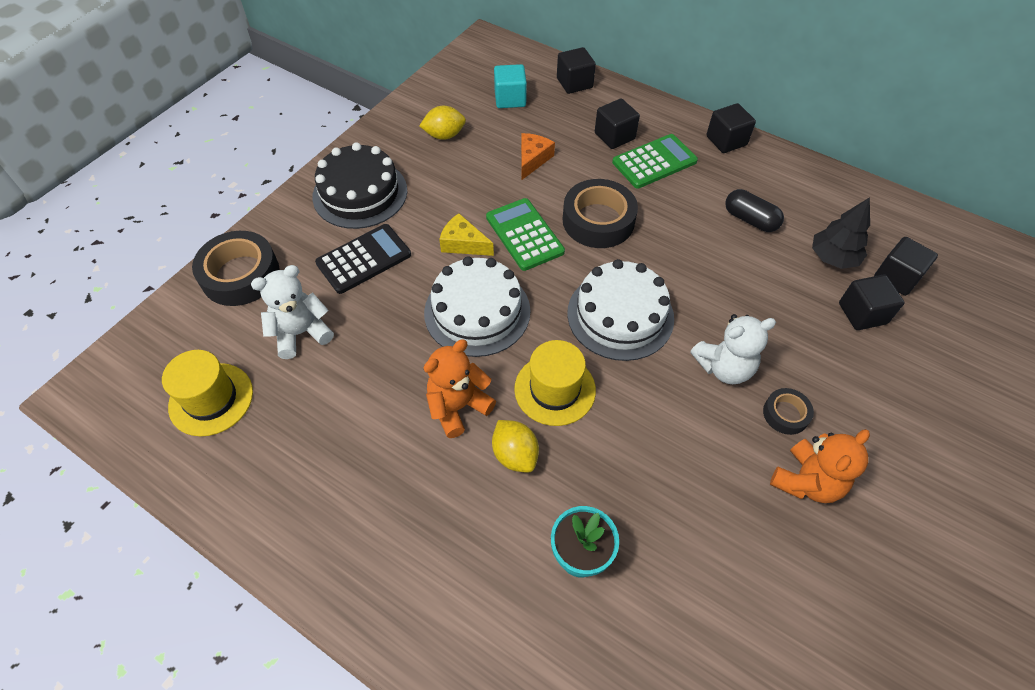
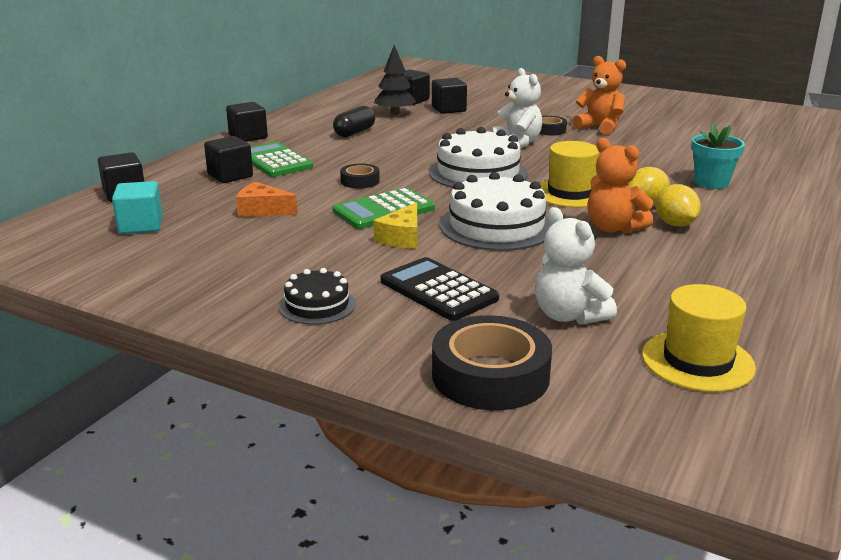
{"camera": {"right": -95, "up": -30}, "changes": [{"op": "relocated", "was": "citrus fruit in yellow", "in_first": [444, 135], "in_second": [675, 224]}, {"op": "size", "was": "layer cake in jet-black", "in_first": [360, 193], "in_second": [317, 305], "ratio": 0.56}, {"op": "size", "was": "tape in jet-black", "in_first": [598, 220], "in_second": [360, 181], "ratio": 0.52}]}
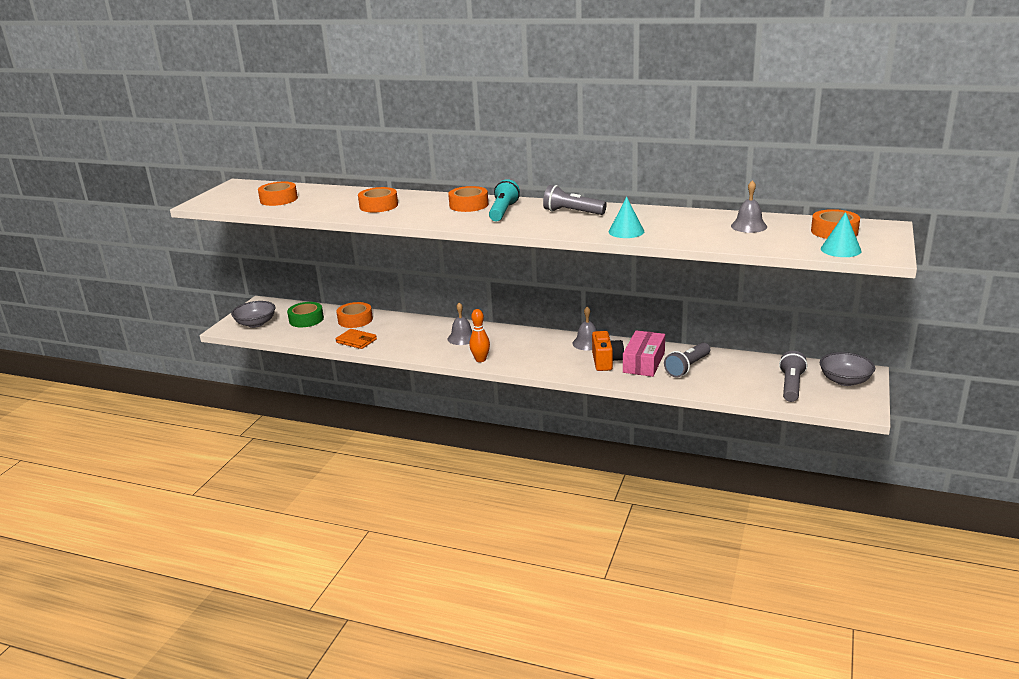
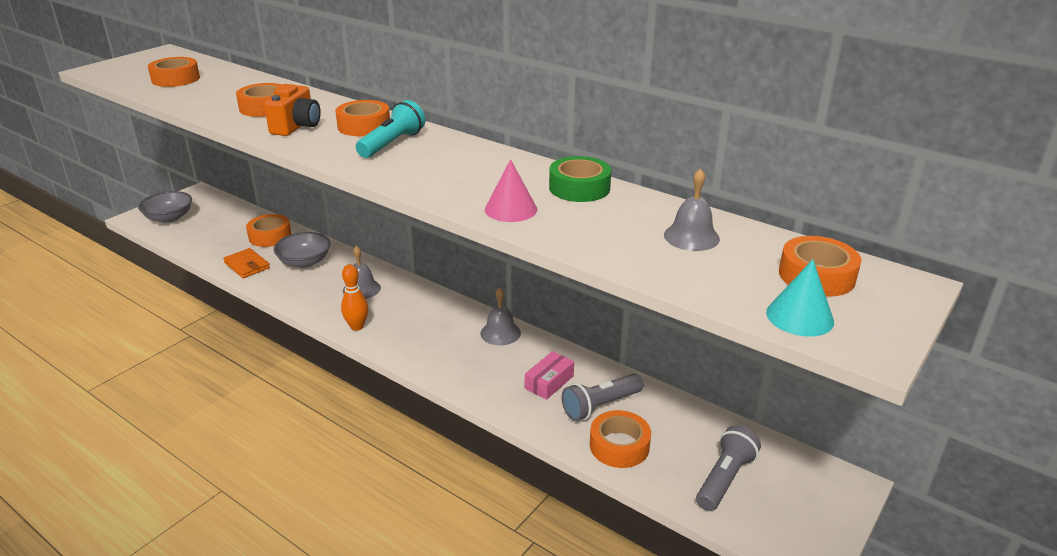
{"camera": {"right": 15, "up": 5}, "changes": [{"op": "missing", "was": "torch in grey", "in_first": [572, 212]}, {"op": "colour", "was": "cone in teal", "now": "cone in pink", "in_first": [626, 231], "in_second": [510, 209]}, {"op": "relocated", "was": "tape in leaf-green", "in_first": [306, 319], "in_second": [579, 188]}, {"op": "size", "was": "parcel in pink", "in_first": [644, 362], "in_second": [549, 382], "ratio": 0.64}, {"op": "relocated", "was": "camera in orange-coloured", "in_first": [606, 361], "in_second": [296, 127]}, {"op": "relocated", "was": "serving bowl in grey", "in_first": [845, 380], "in_second": [304, 262]}, {"op": "appeared", "now": "tape in orange-coloured", "in_second": [619, 446]}]}
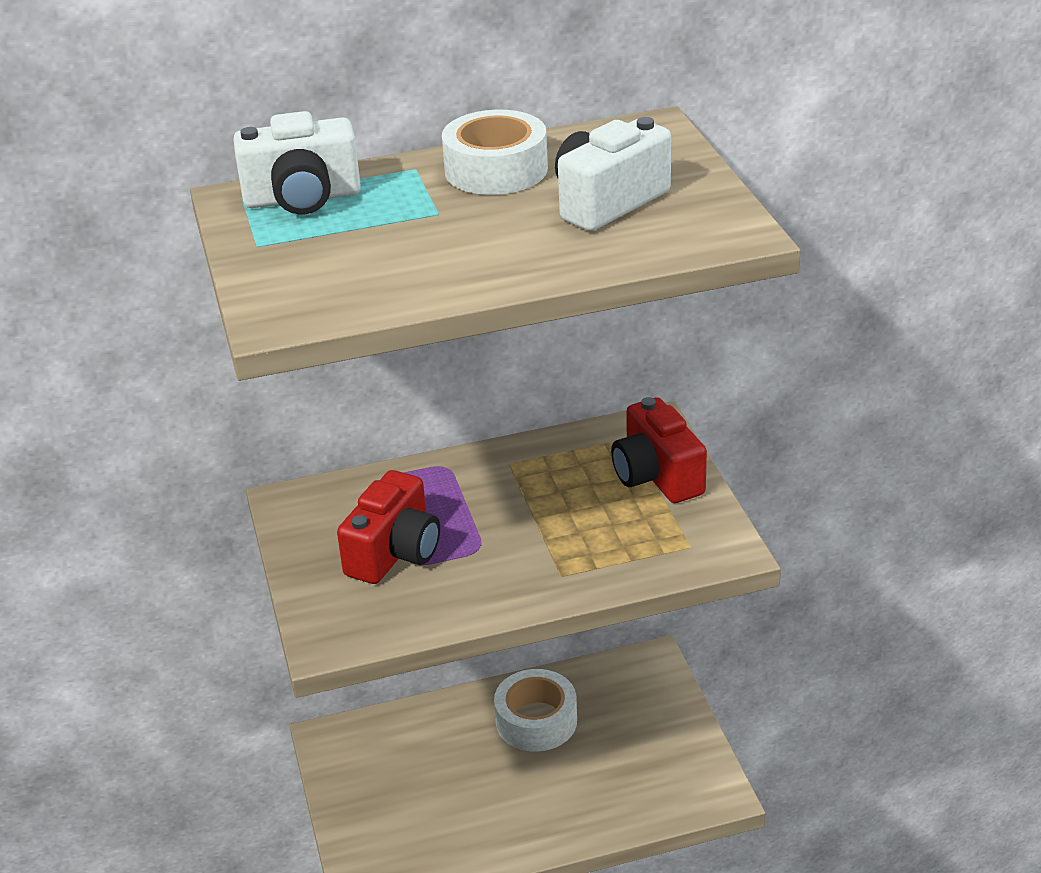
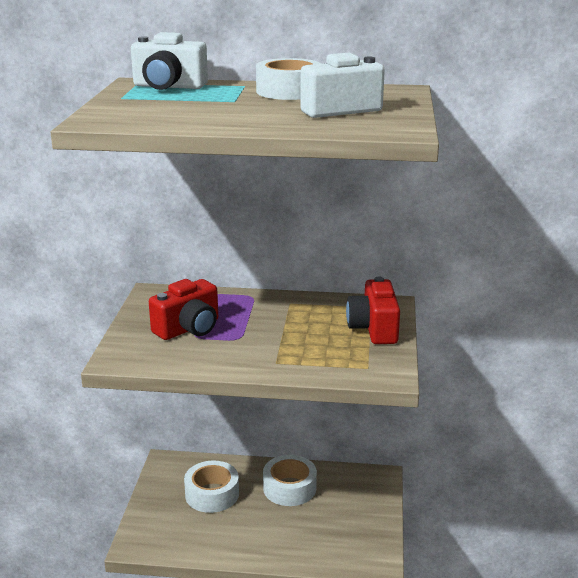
{"camera": {"right": 20, "up": -10}, "changes": [{"op": "appeared", "now": "tape in snow-white", "in_second": [212, 494]}]}
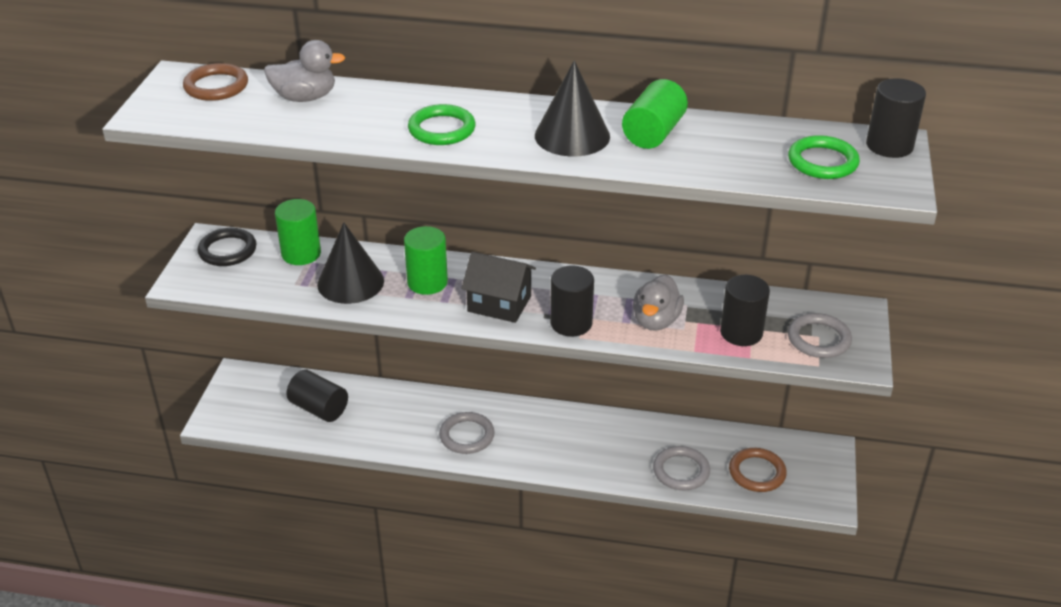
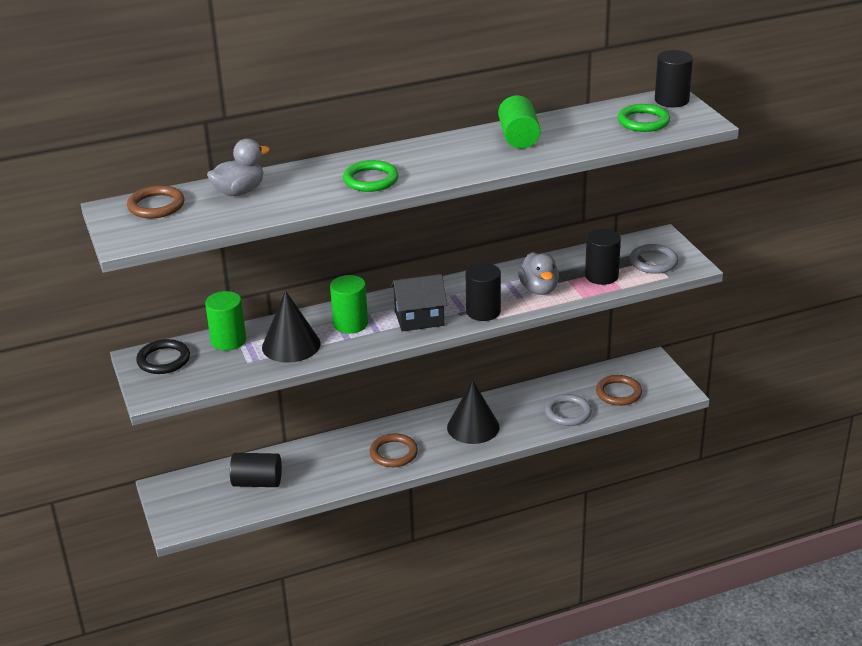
{"camera": {"right": -30, "up": -5}, "changes": [{"op": "relocated", "was": "cone in jet-black", "in_first": [572, 136], "in_second": [473, 427]}, {"op": "colour", "was": "torus in grey", "now": "torus in dark brown", "in_first": [467, 436], "in_second": [393, 453]}]}
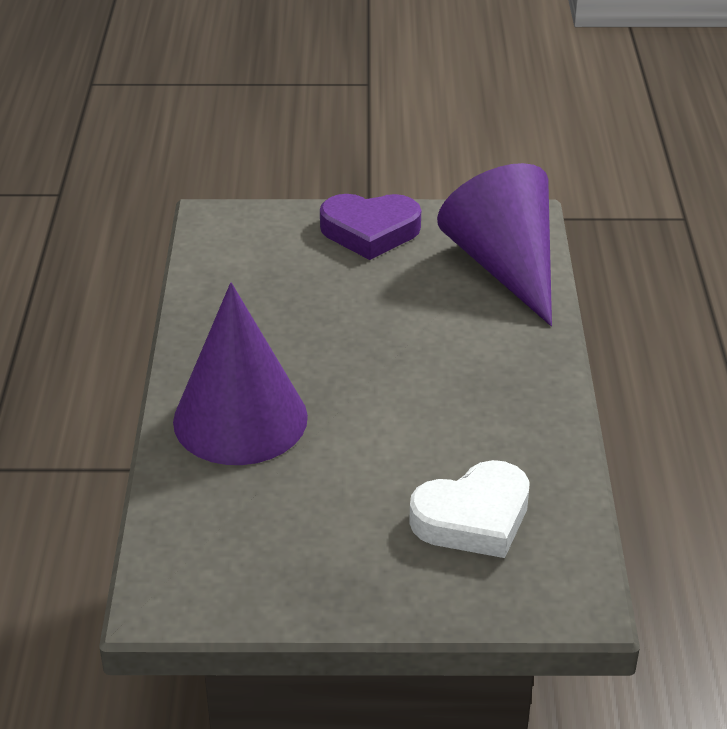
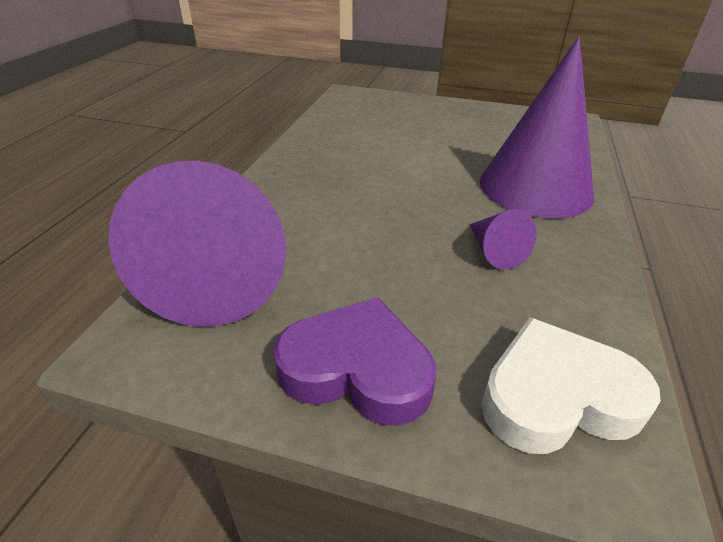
{"camera": {"right": -165, "up": 0}, "changes": [{"op": "relocated", "was": "heart shape in snow-white", "in_first": [473, 518], "in_second": [556, 396]}, {"op": "appeared", "now": "cone in purple", "in_second": [494, 251]}]}
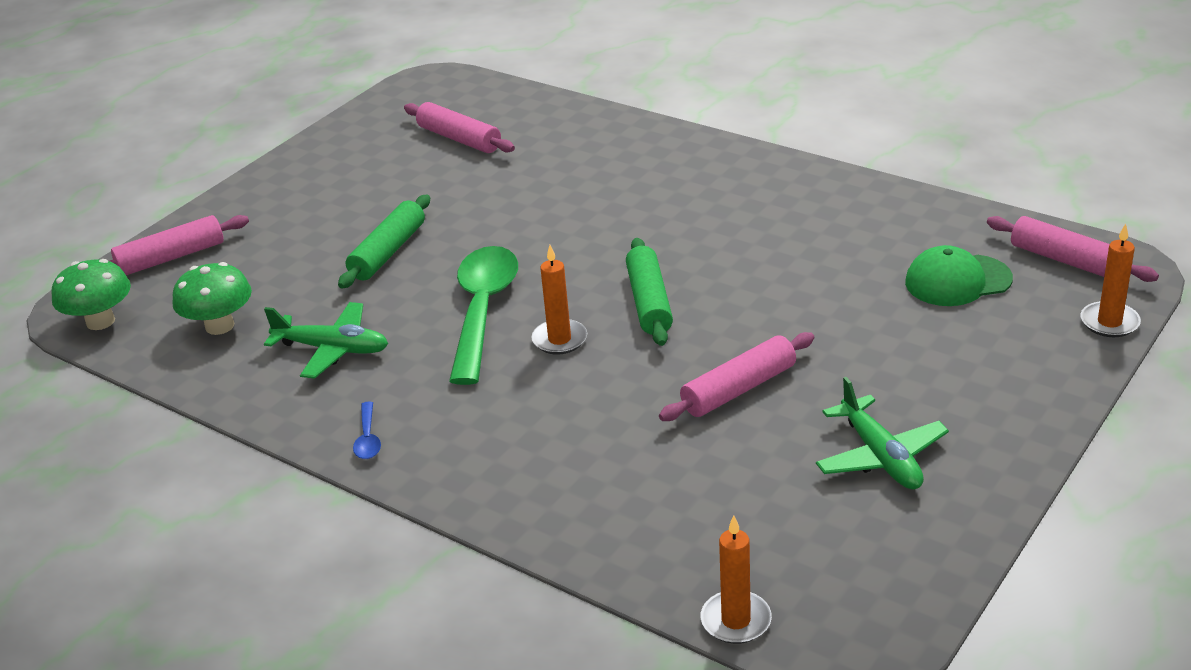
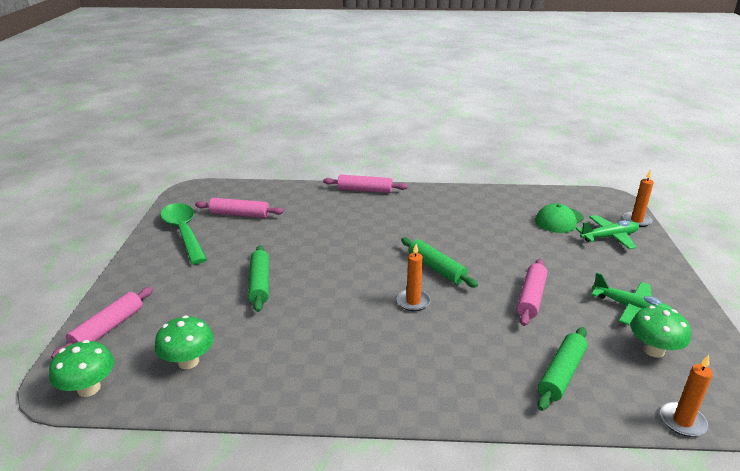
{"camera": {"right": -35, "up": -5}, "changes": [{"op": "relocated", "was": "dough roller in pink", "in_first": [1068, 261], "in_second": [365, 190]}, {"op": "relocated", "was": "spoon in leaf-green", "in_first": [483, 310], "in_second": [184, 232]}, {"op": "relocated", "was": "toy plane in leaf-green", "in_first": [332, 349], "in_second": [609, 237]}, {"op": "missing", "was": "spoon in blue", "in_first": [368, 438]}, {"op": "appeared", "now": "toadstool in leaf-green", "in_second": [653, 350]}, {"op": "appeared", "now": "dough roller in leaf-green", "in_second": [561, 374]}]}
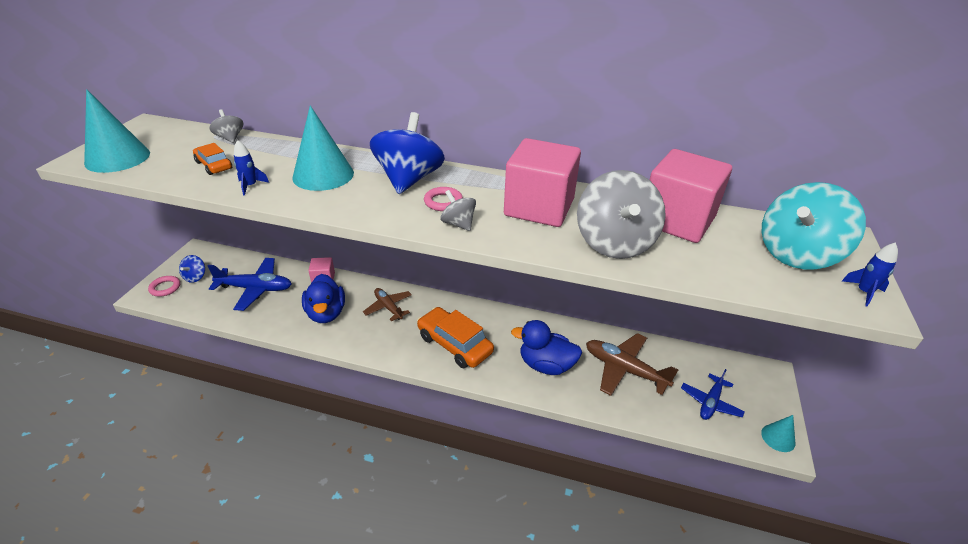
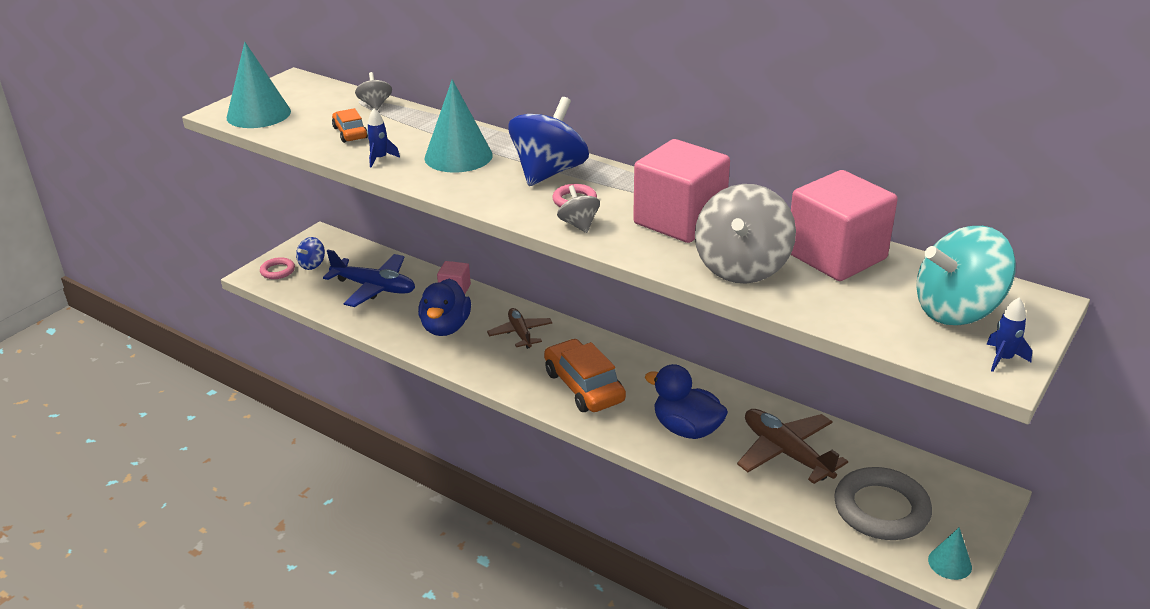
{"camera": {"right": 20, "up": -5}, "changes": [{"op": "exchanged", "was": "toy plane in blue", "now": "torus in grey", "in_first": [710, 402], "in_second": [881, 509]}]}
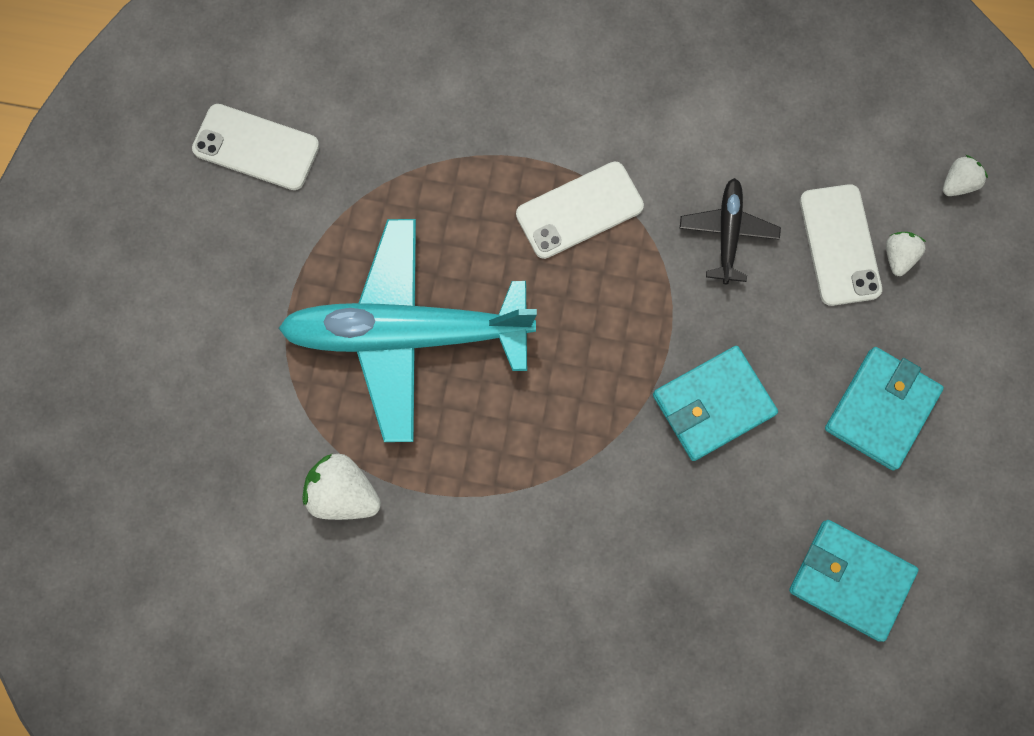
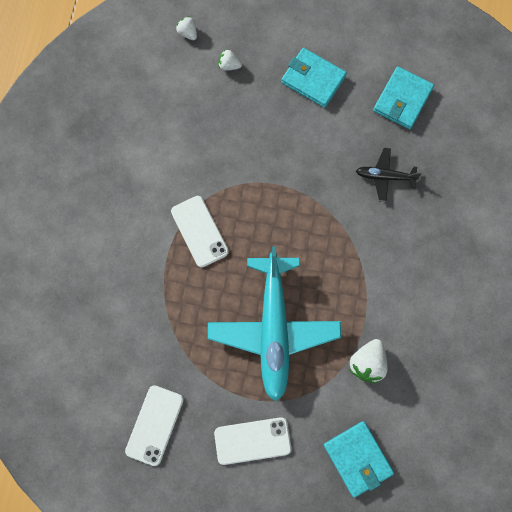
{"camera": {"right": -90, "up": 0}, "changes": [{"op": "relocated", "was": "toy plane in jet-black", "in_first": [728, 233], "in_second": [385, 176]}, {"op": "relocated", "was": "mobile phone in snow-white", "in_first": [839, 245], "in_second": [252, 440]}, {"op": "relocated", "was": "card wallet in teal", "in_first": [713, 405], "in_second": [358, 458]}]}
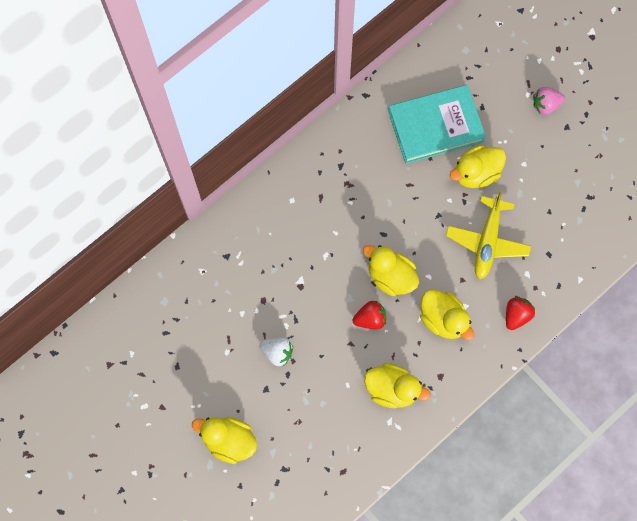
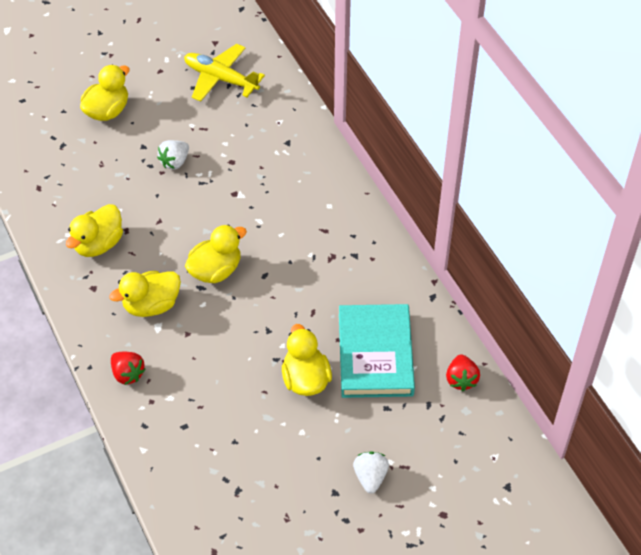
{"camera": {"right": 105, "up": -20}, "changes": [{"op": "colour", "was": "strawberry in pink", "now": "strawberry in snow-white", "in_first": [545, 105], "in_second": [370, 477]}, {"op": "relocated", "was": "toy plane in yellow", "in_first": [487, 241], "in_second": [220, 79]}, {"op": "relocated", "was": "strawberry in scarlet", "in_first": [370, 319], "in_second": [461, 379]}]}
